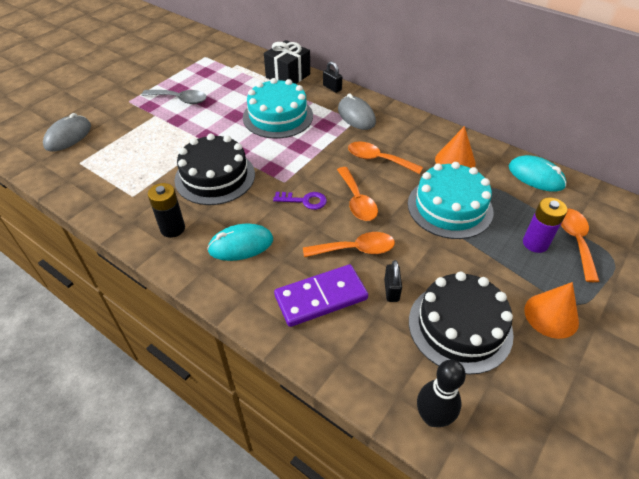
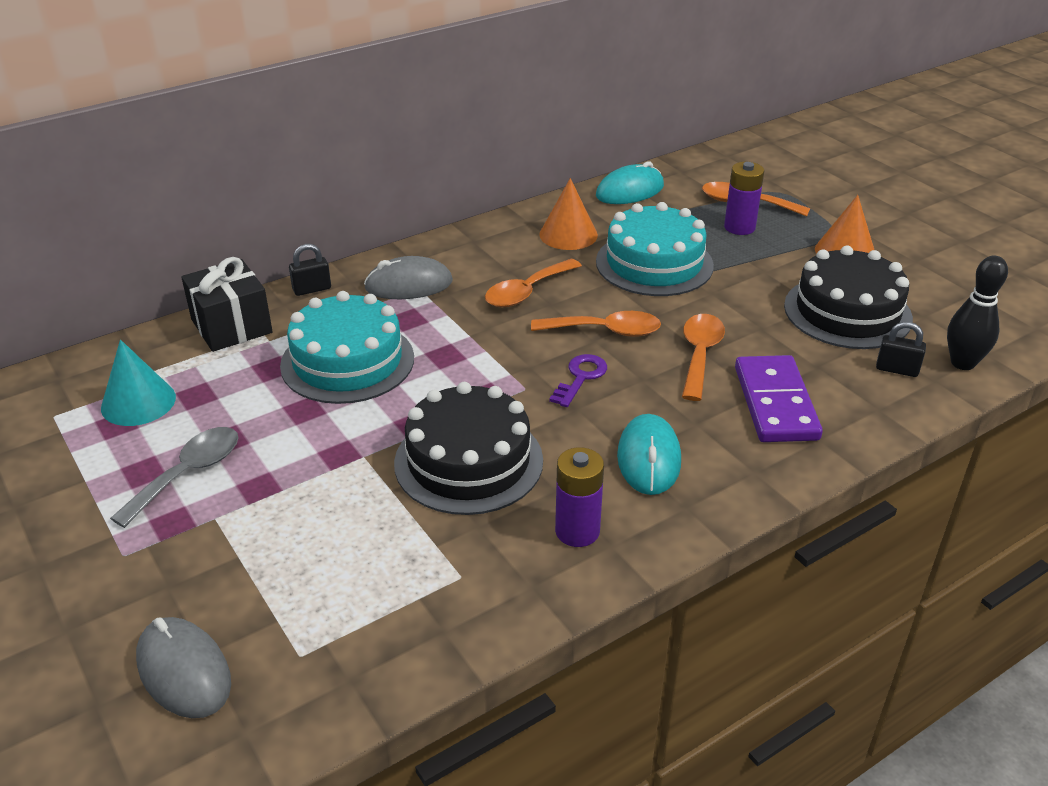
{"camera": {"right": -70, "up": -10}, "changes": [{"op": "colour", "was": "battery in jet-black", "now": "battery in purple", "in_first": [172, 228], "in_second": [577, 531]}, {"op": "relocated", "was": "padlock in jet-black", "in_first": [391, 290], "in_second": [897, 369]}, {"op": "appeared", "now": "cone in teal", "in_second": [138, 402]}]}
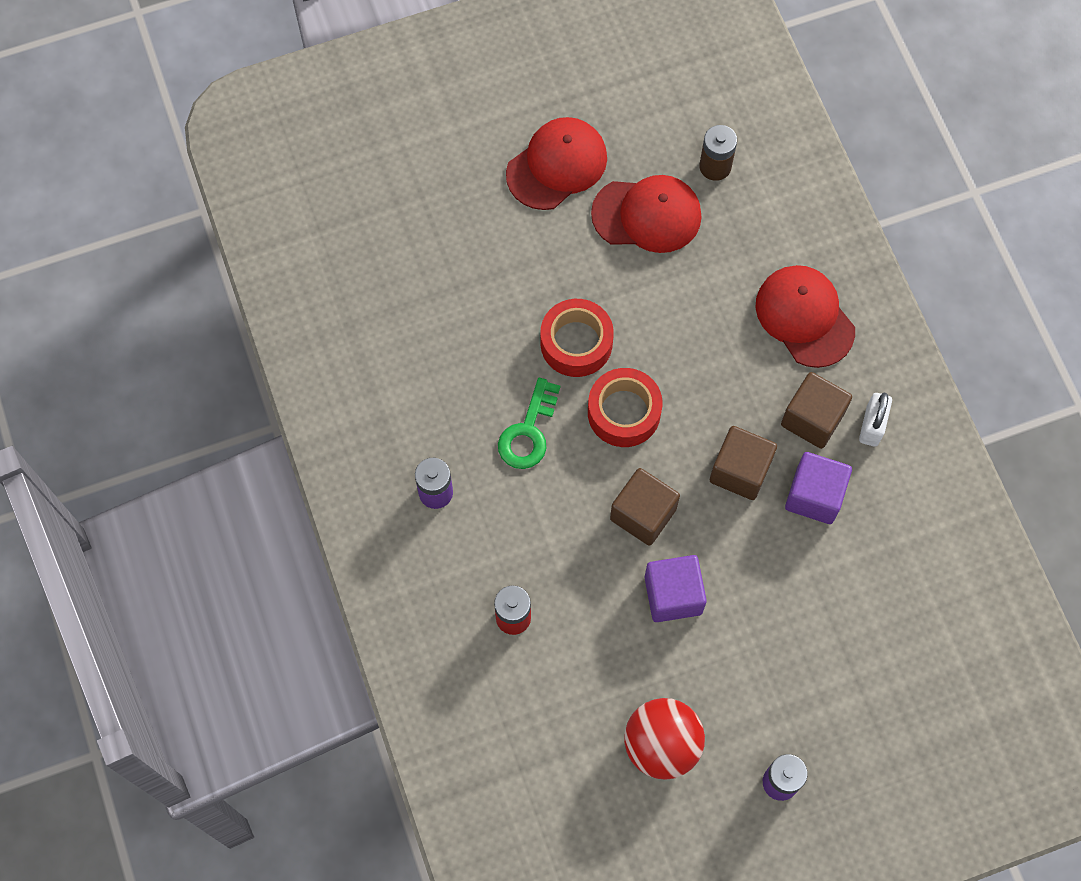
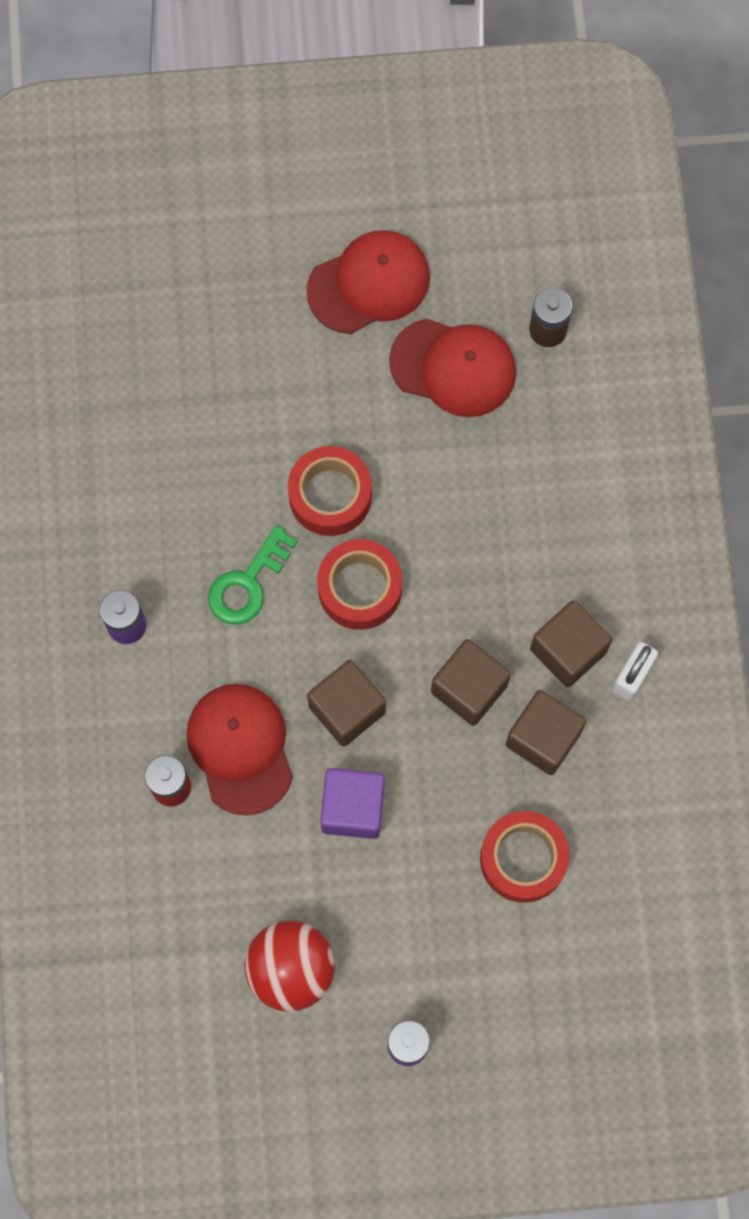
{"camera": {"right": 15, "up": 5}, "changes": [{"op": "relocated", "was": "cap in scarlet", "in_first": [804, 317], "in_second": [240, 748]}, {"op": "colour", "was": "cube in purple", "now": "cube in dark brown", "in_first": [814, 495], "in_second": [543, 738]}, {"op": "appeared", "now": "tape in scarlet", "in_second": [523, 859]}]}
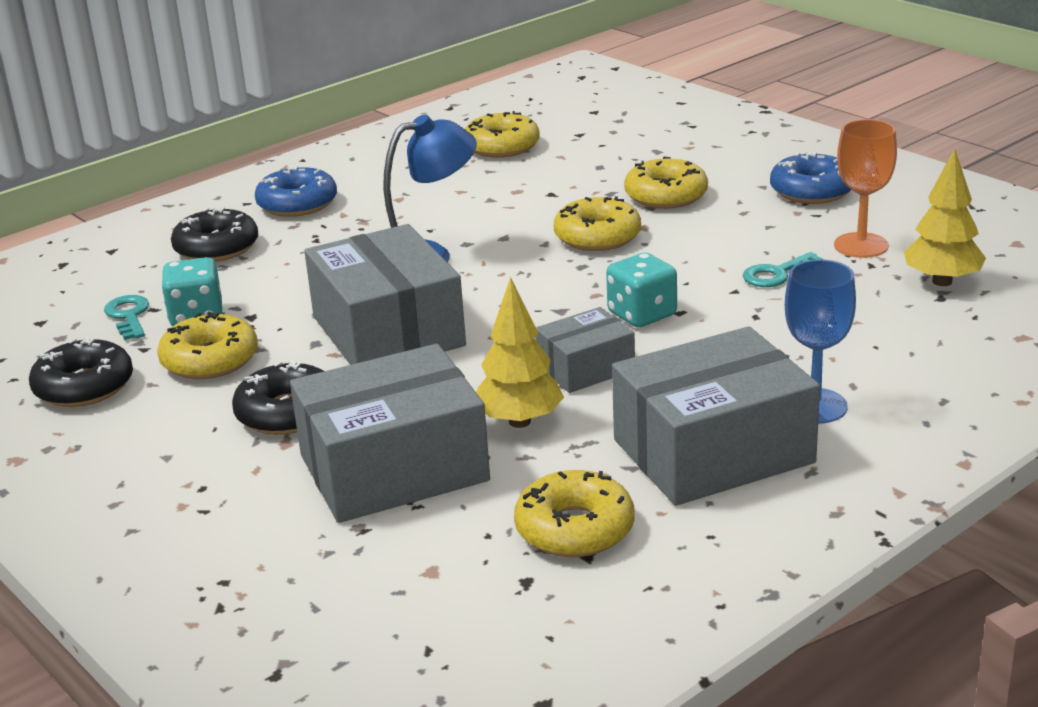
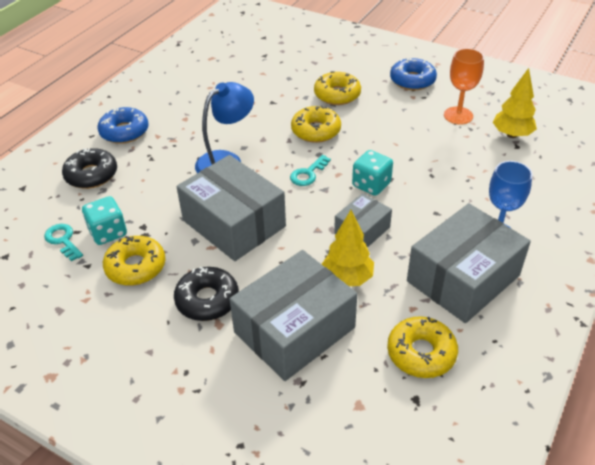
{"camera": {"right": -20, "up": 15}, "changes": [{"op": "missing", "was": "glazed donut in yellow", "in_first": [502, 146]}, {"op": "relocated", "was": "door key in teal", "in_first": [777, 274], "in_second": [308, 174]}, {"op": "missing", "was": "glazed donut in jet-black", "in_first": [84, 387]}]}
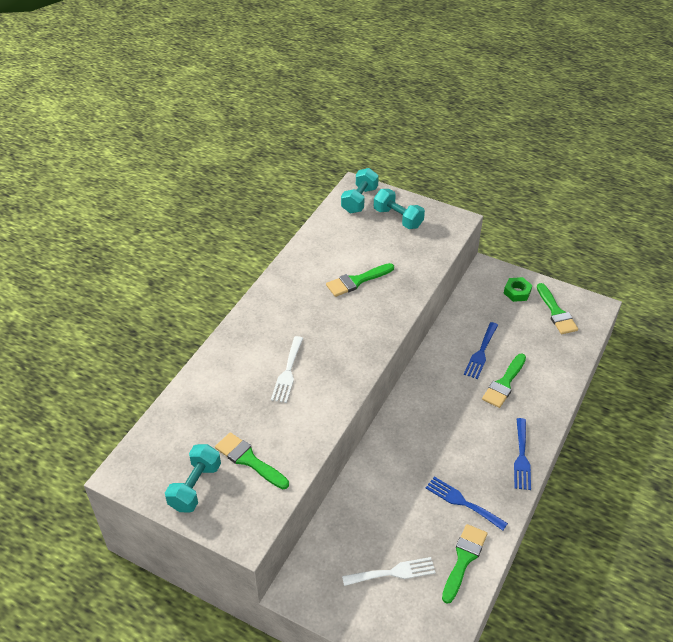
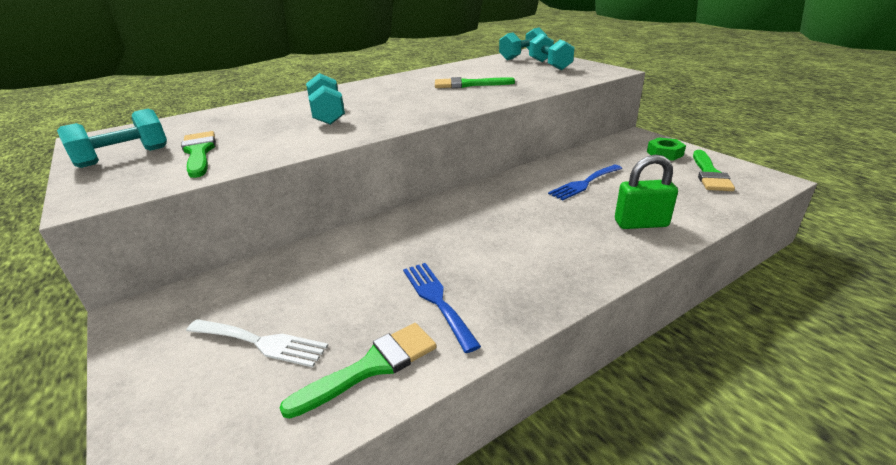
{"camera": {"right": 30, "up": -15}, "changes": [{"op": "exchanged", "was": "dinner fork in snow-white", "now": "free weight in teal", "in_first": [288, 372], "in_second": [327, 115]}, {"op": "missing", "was": "paintbrush in leaf-green", "in_first": [504, 383]}, {"op": "missing", "was": "dinner fork in blue", "in_first": [521, 457]}, {"op": "appeared", "now": "padlock in leaf-green", "in_second": [641, 223]}]}
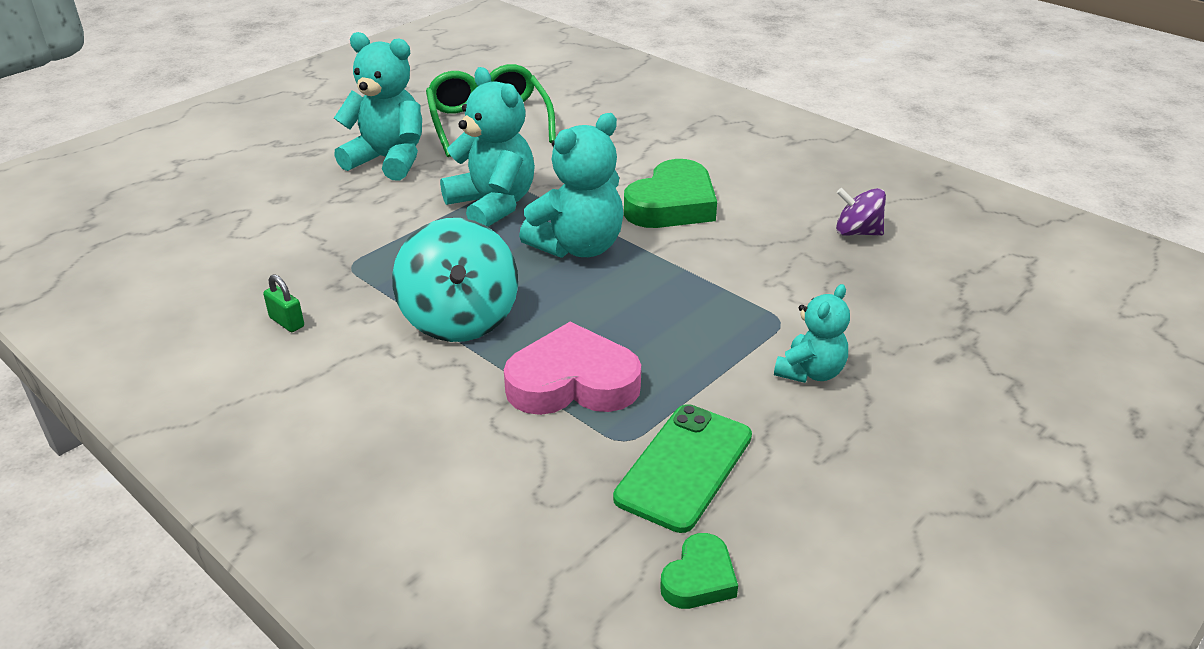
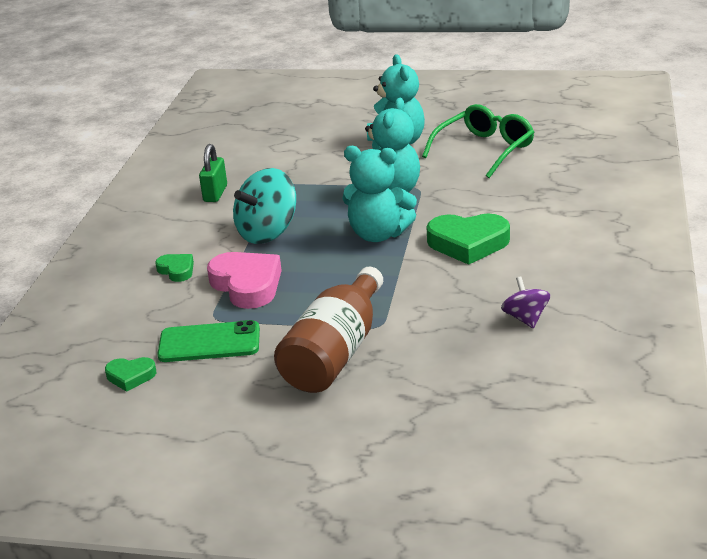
{"camera": {"right": 60, "up": -5}, "changes": [{"op": "size", "was": "padlock in leaf-green", "in_first": [287, 322], "in_second": [215, 193], "ratio": 1.6}, {"op": "exchanged", "was": "stuffed bear in teal", "now": "bottle in dark brown", "in_first": [810, 372], "in_second": [336, 353]}, {"op": "appeared", "now": "heart shape in leaf-green", "in_second": [177, 270]}]}
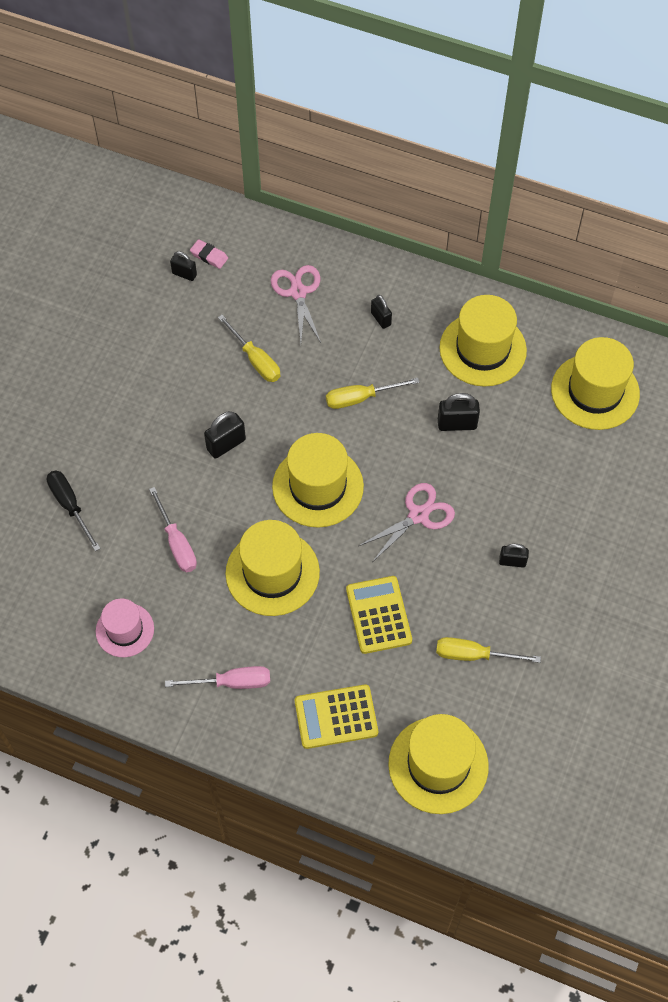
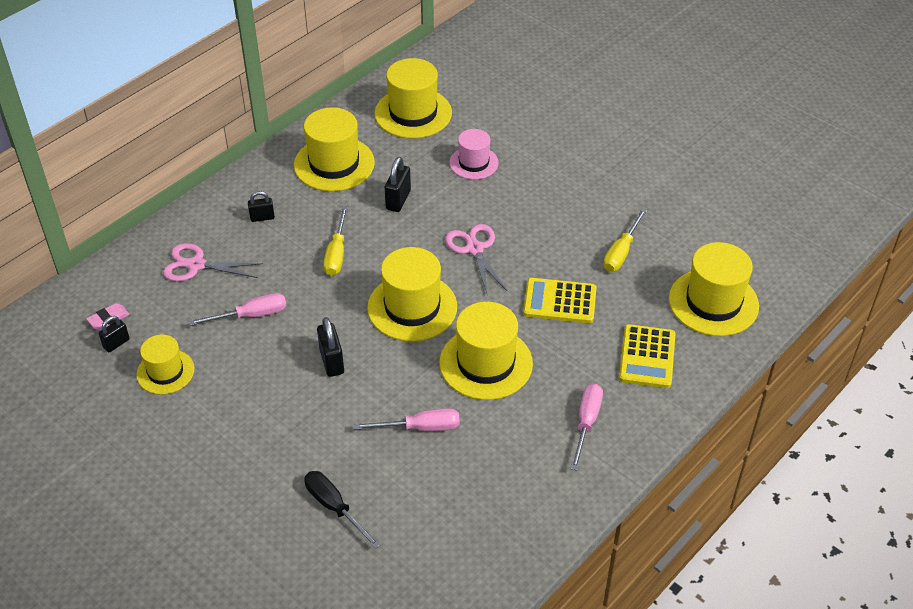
{"camera": {"right": -70, "up": -15}, "changes": [{"op": "colour", "was": "hand screwdriver in yellow", "now": "hand screwdriver in pink", "in_first": [255, 360], "in_second": [251, 315]}, {"op": "spun", "was": "hand screwdriver in jet-black", "in_first": [70, 506], "in_second": [334, 507], "clockwise": 60}, {"op": "missing", "was": "padlock in jet-black", "in_first": [512, 561]}, {"op": "relocated", "was": "hat in pink", "in_first": [125, 630], "in_second": [473, 163]}, {"op": "appeared", "now": "hat in yellow", "in_second": [165, 372]}]}
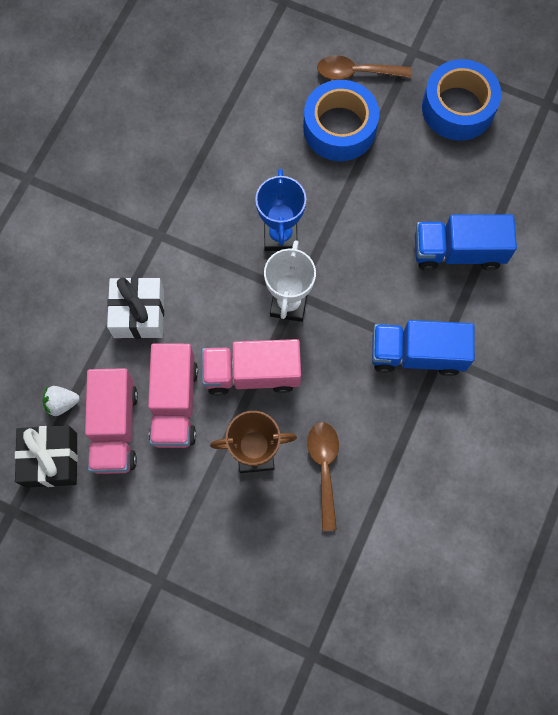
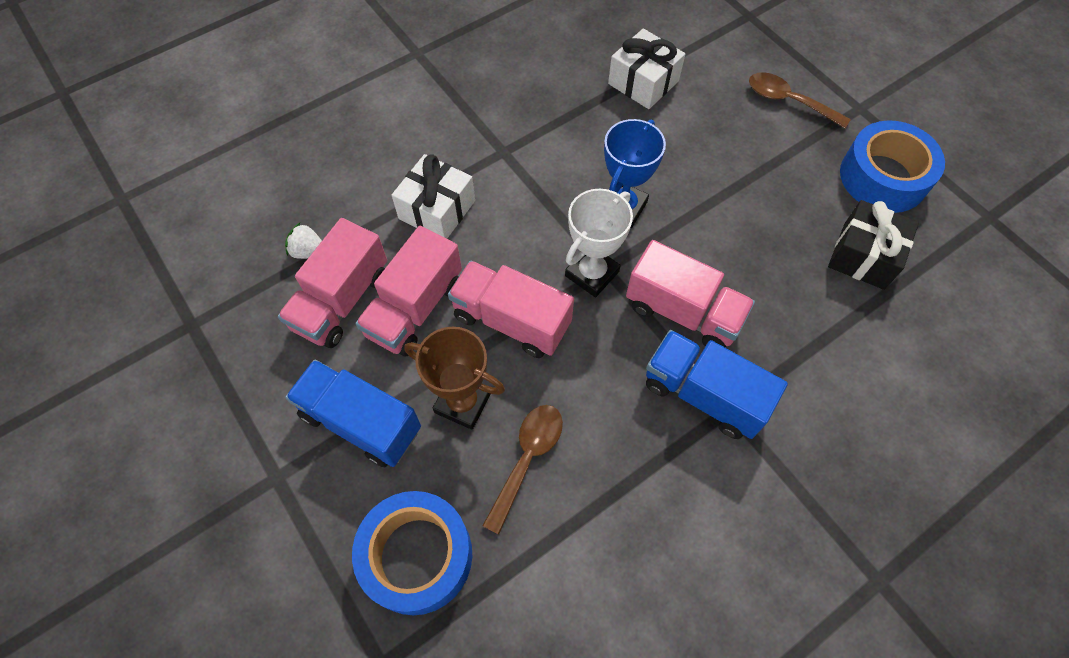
{"camera": {"right": 30, "up": -10}, "changes": [{"op": "relocated", "was": "tape in blue", "in_first": [339, 128], "in_second": [417, 556]}, {"op": "relocated", "was": "lorry in blue", "in_first": [458, 251], "in_second": [361, 422]}, {"op": "relocated", "was": "wrapped gift in jet-black", "in_first": [51, 460], "in_second": [863, 256]}, {"op": "appeared", "now": "wrapped gift in snow-white", "in_second": [643, 82]}, {"op": "appeared", "now": "lorry in pink", "in_second": [683, 312]}]}
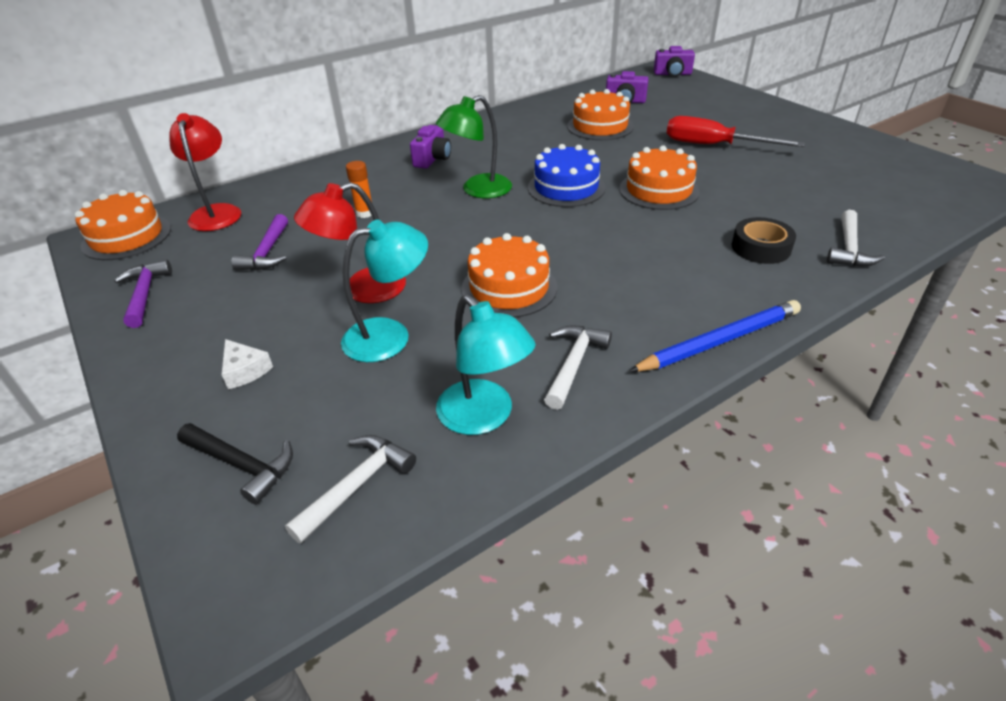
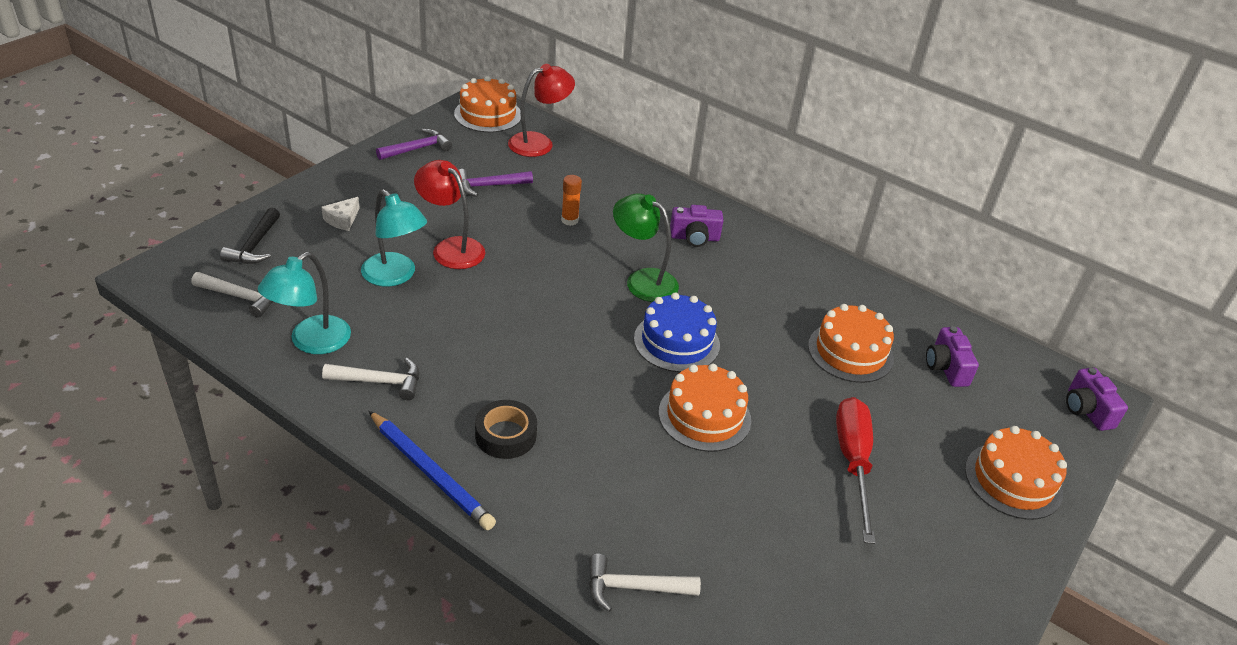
{"camera": {"right": 65, "up": 0}, "changes": [{"op": "relocated", "was": "tape in jet-black", "in_first": [761, 247], "in_second": [505, 435]}, {"op": "relocated", "was": "layer cake in orange-coloured", "in_first": [509, 288], "in_second": [1013, 480]}]}
